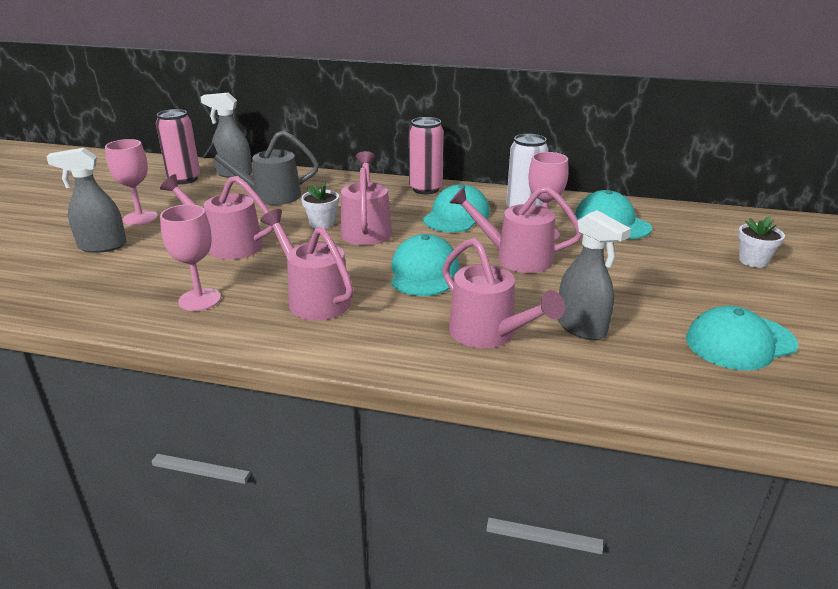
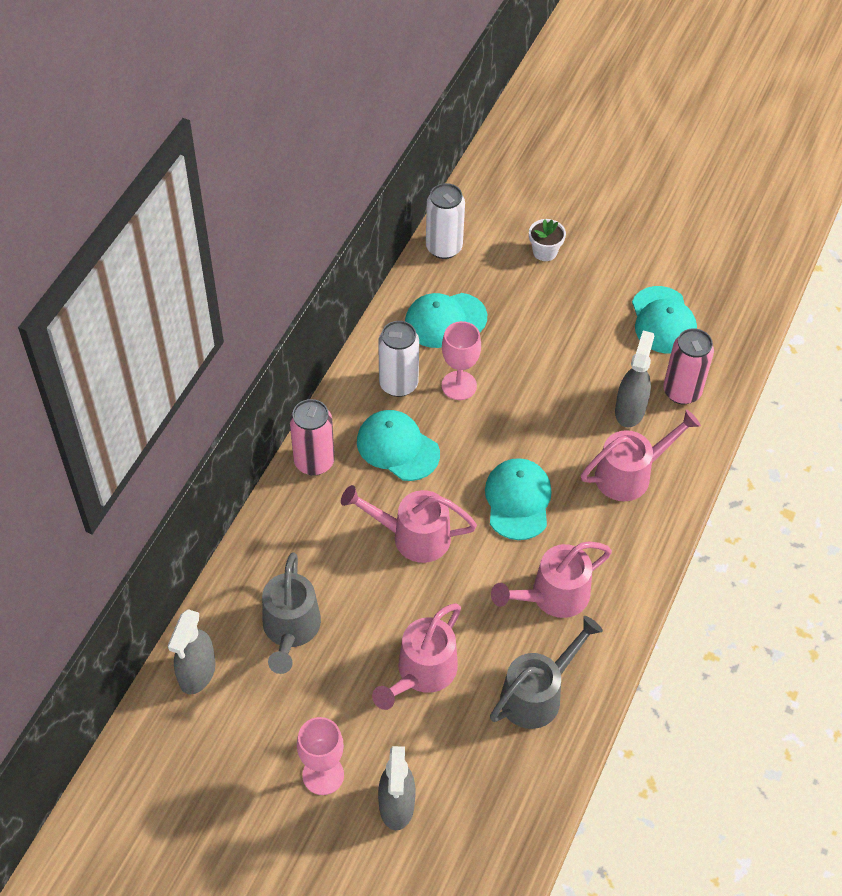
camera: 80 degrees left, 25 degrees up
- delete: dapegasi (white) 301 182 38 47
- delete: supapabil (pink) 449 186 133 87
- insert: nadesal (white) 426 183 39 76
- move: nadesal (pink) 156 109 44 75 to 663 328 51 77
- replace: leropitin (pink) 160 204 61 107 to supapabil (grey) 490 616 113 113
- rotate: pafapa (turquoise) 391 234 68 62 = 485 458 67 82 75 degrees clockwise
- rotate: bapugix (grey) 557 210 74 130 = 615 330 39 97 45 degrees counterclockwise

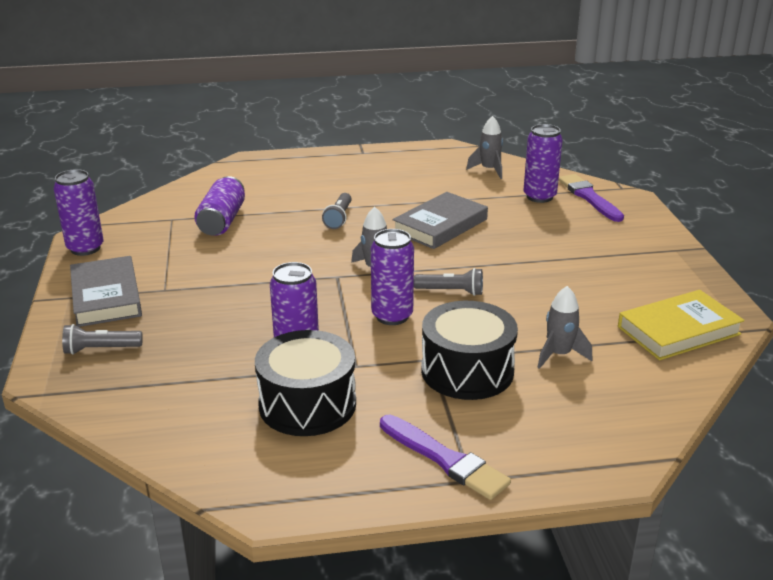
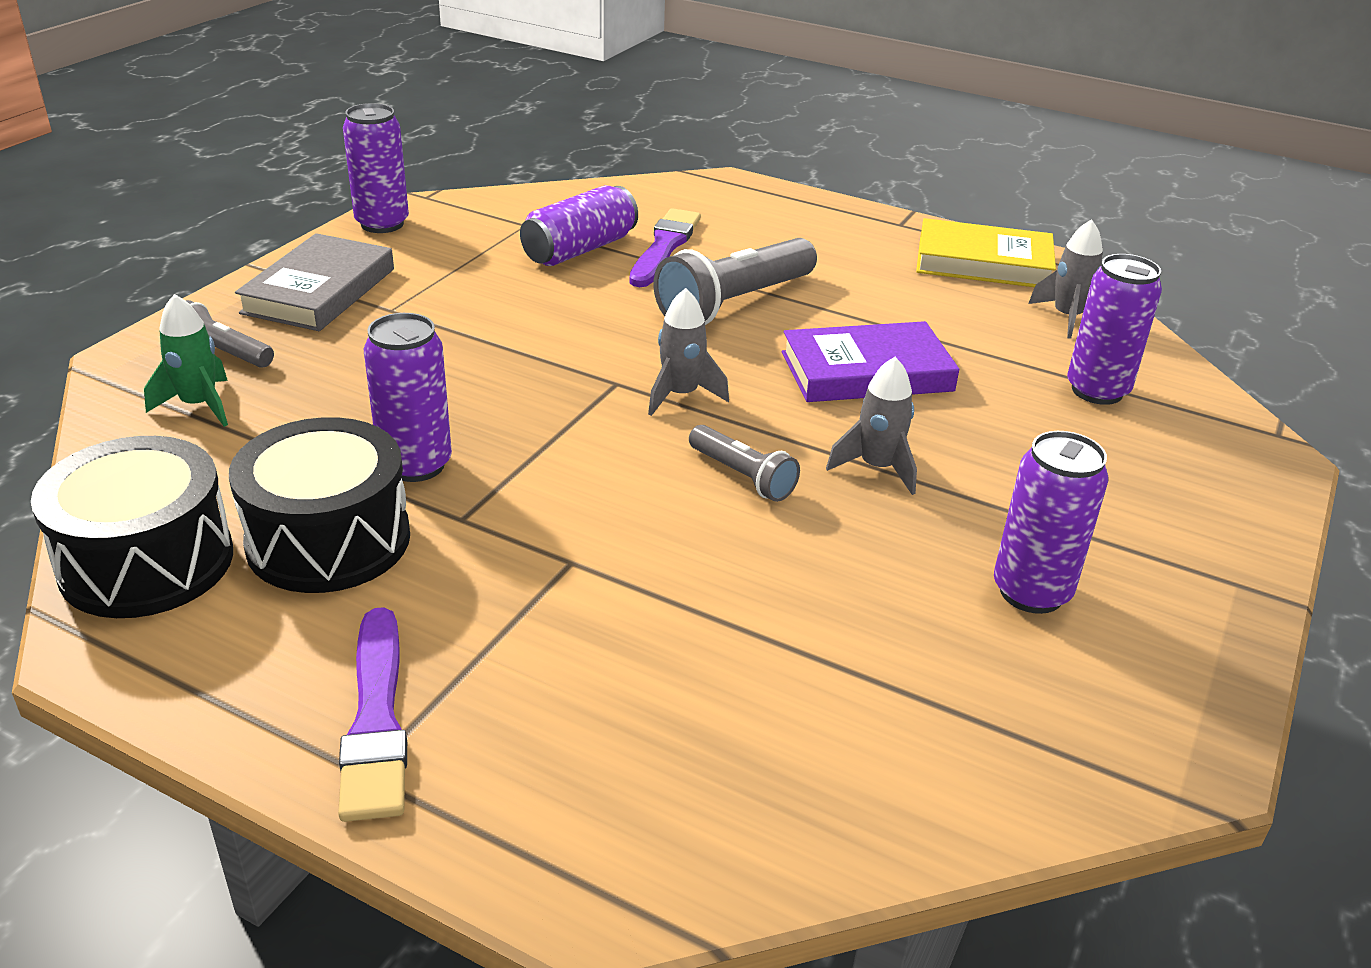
camera: 35 degrees right, 5 degrees up
- insert: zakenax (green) 144 294 84 133
- move: nadesal (purple) 371 229 43 96 to 994 431 114 183
- move: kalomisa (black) 421 301 97 99 to 31 436 202 182
- move: zakenax (grey) 537 286 55 83 to 826 357 91 138
- move: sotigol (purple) 558 174 66 48 to 629 208 72 79
- move: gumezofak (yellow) 618 290 127 70 to 916 218 140 69
- recolor: gumezofak (grey) 392 192 96 57 to gumezofak (purple) 782 321 177 81
- resize: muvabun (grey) 322 193 29 36 = 653 238 164 87 x1.84

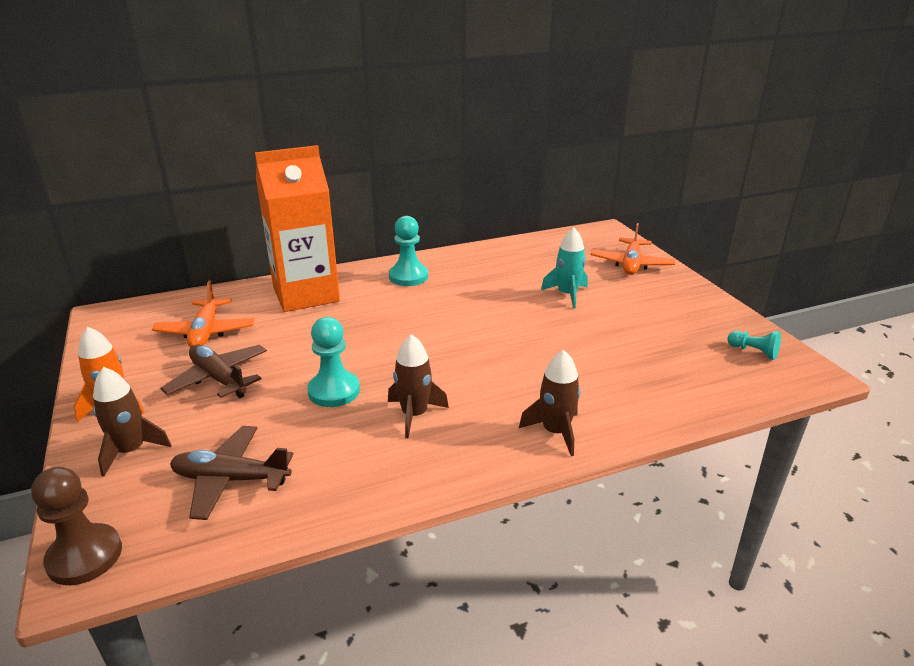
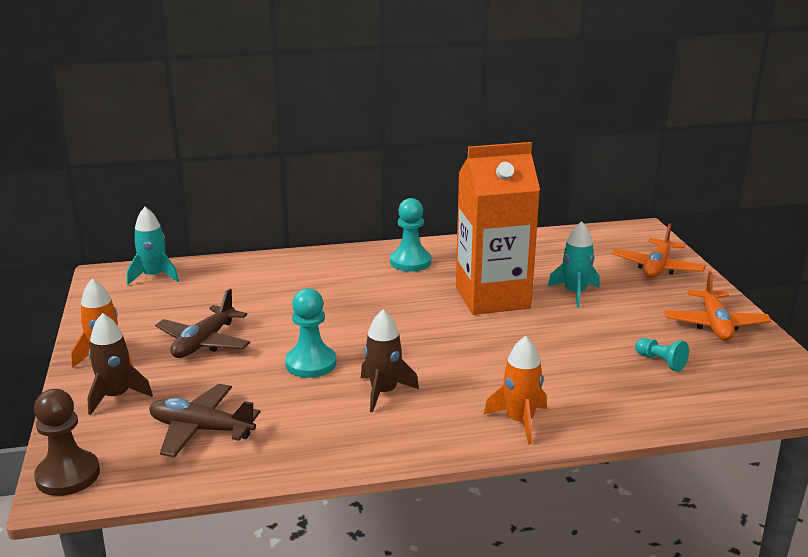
camera: 10 degrees right, 5 degrees down
- insert: zakenax (turquoise) 127 207 52 78
- move: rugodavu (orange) 151 281 104 66 to 664 271 107 70
- move: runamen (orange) 255 145 85 167 to 456 142 84 173
- move: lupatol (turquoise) 727 331 54 29 to 635 338 54 34
- recolor: zakenax (brown) 519 350 62 106 to zakenax (orange) 484 336 63 109
- rotate: rugodavu (brown) 161 344 106 54 = 155 289 95 69 120 degrees counterclockwise

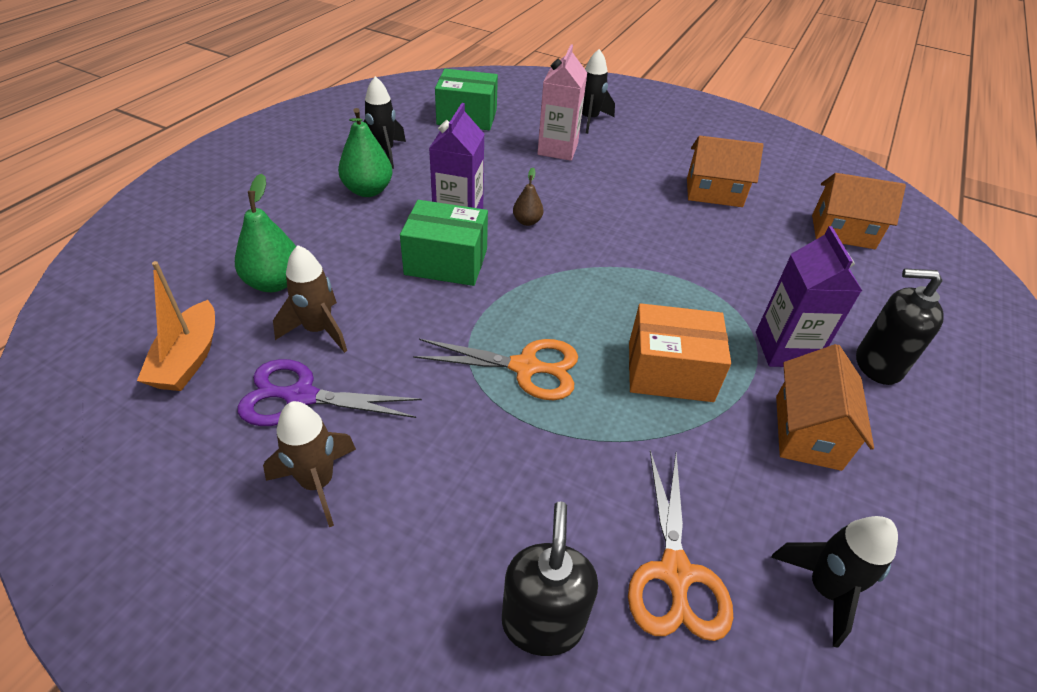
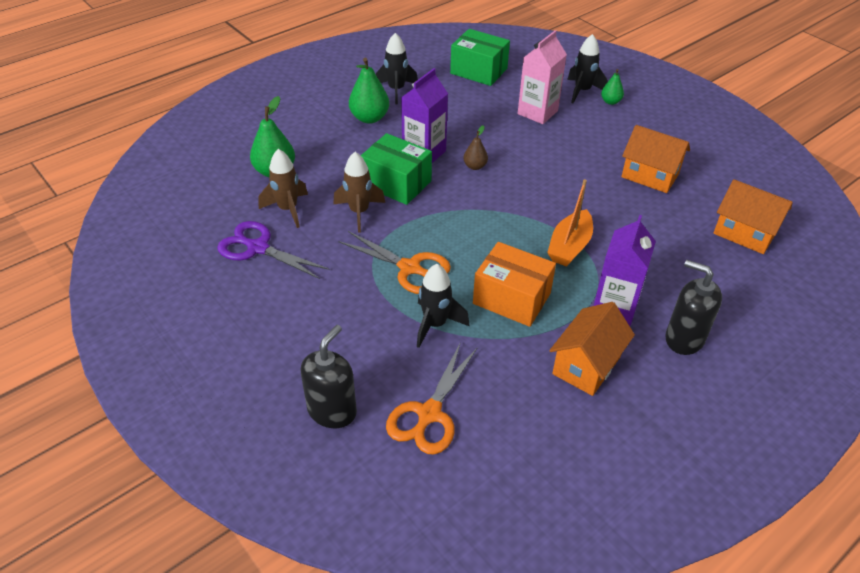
camera: 25 degrees right, 0 degrees up
- insert: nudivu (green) 601 69 23 36
- move: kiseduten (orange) 137 261 78 130 to 547 179 46 88
- move: zakenax (brown) 263 401 93 126 to 333 152 52 81
- move: zakenax (black) 771 516 127 131 to 417 264 52 84

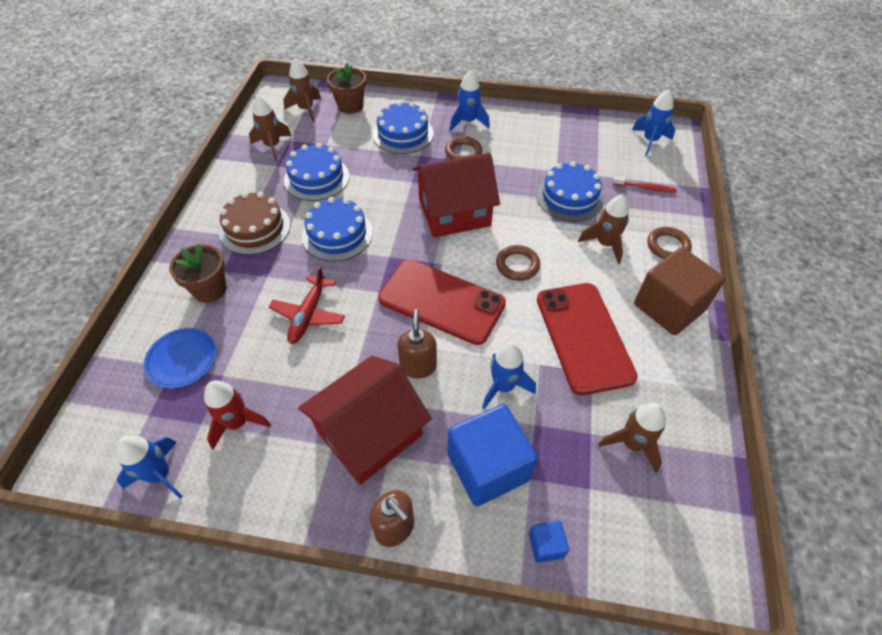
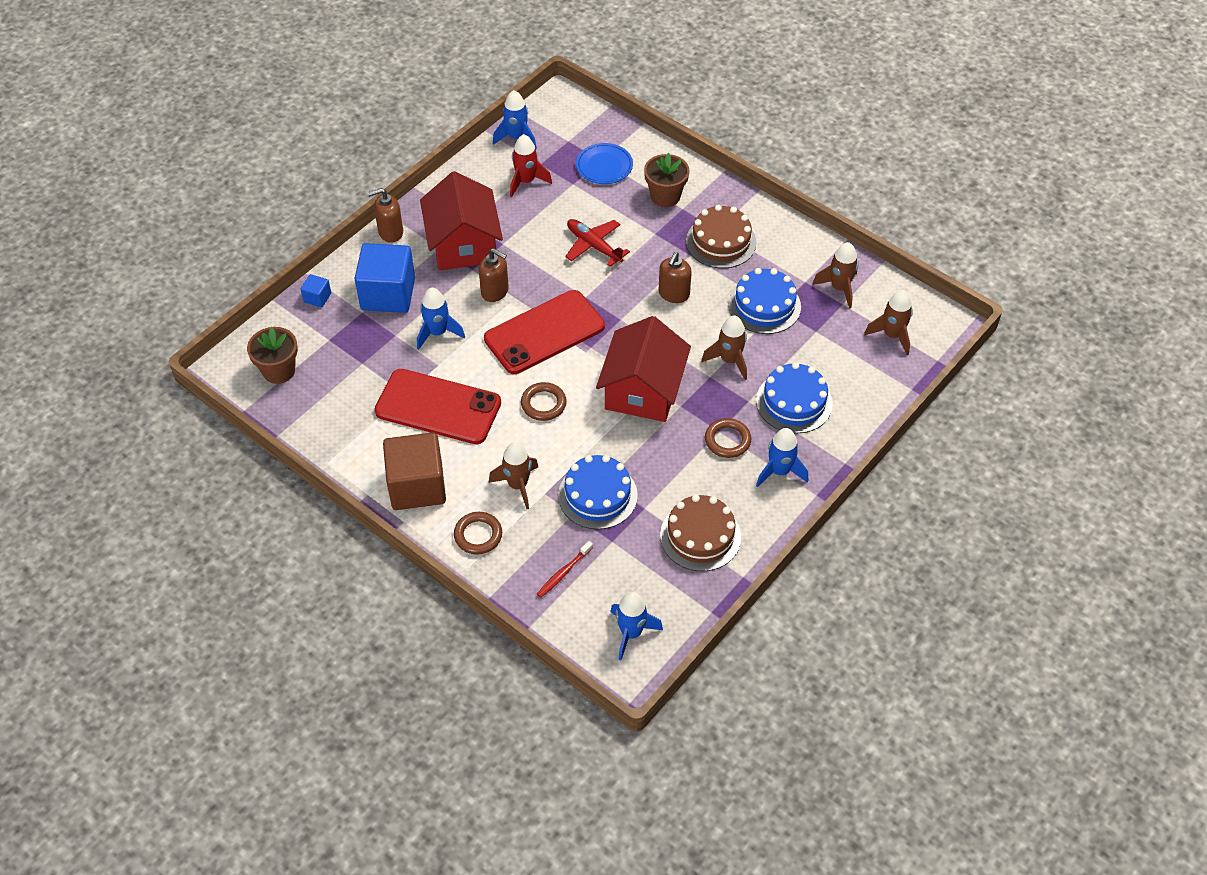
camera: 120 degrees right, 0 degrees up
- insert: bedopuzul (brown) 660 494 81 77
- move: dapegasi (brown) 327 63 39 51 to 247 327 51 57
- move: zakenax (brown) 598 403 68 70 to 701 315 46 65
- replace: bedopuzul (blue) 302 197 71 64 to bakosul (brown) 659 252 33 51

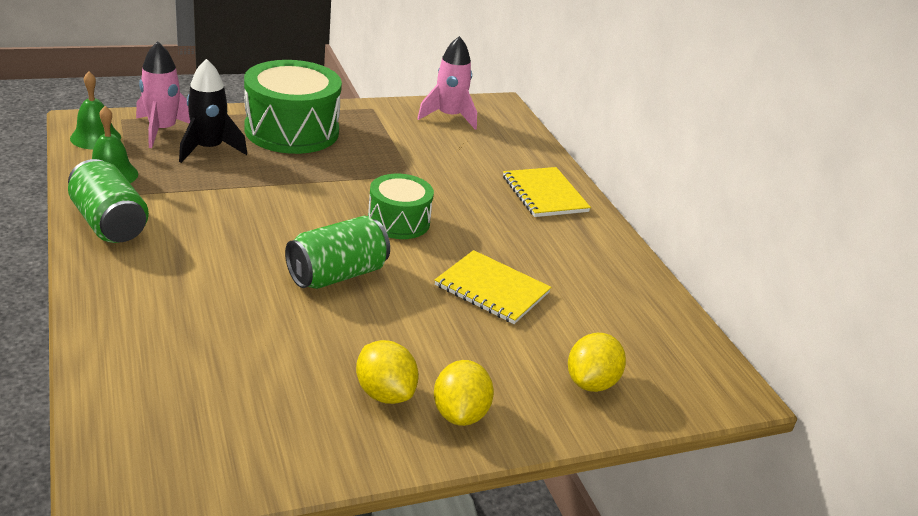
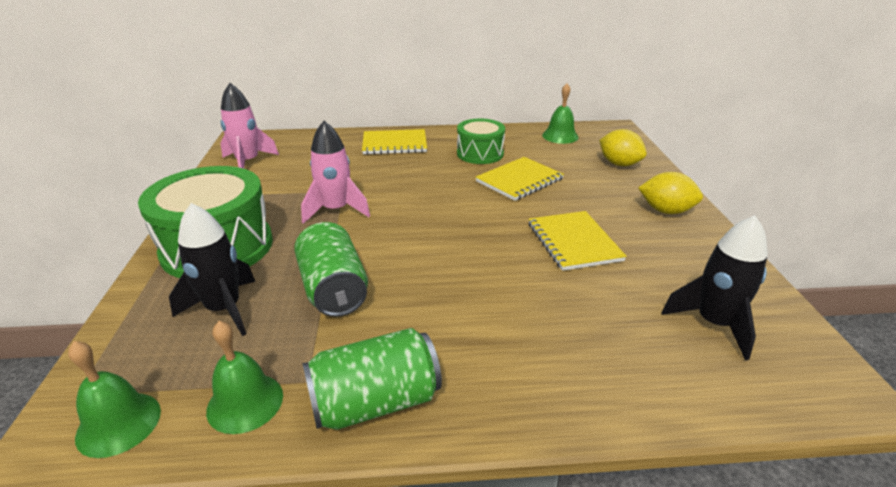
camera: 70 degrees left, 0 degrees up
- delete: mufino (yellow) 356 340 63 64
- insert: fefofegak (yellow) 529 211 98 60
- insert: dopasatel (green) 542 84 36 60
- insert: zakenax (black) 662 215 106 145
- move: zakenax (pink) 136 41 54 107 to 301 121 69 103
- move: nadesal (green) 285 216 105 73 to 294 222 74 95
- move: kalomisa (green) 368 174 66 65 to 457 118 48 46

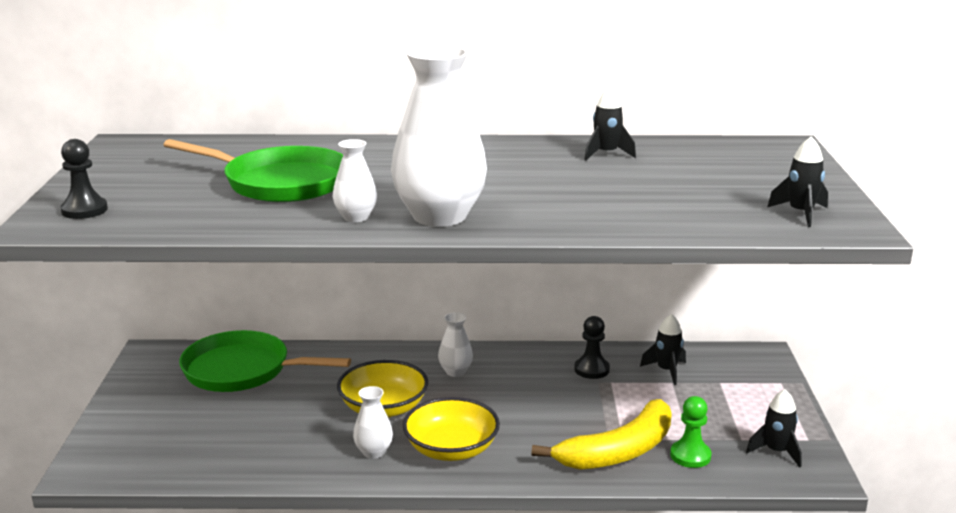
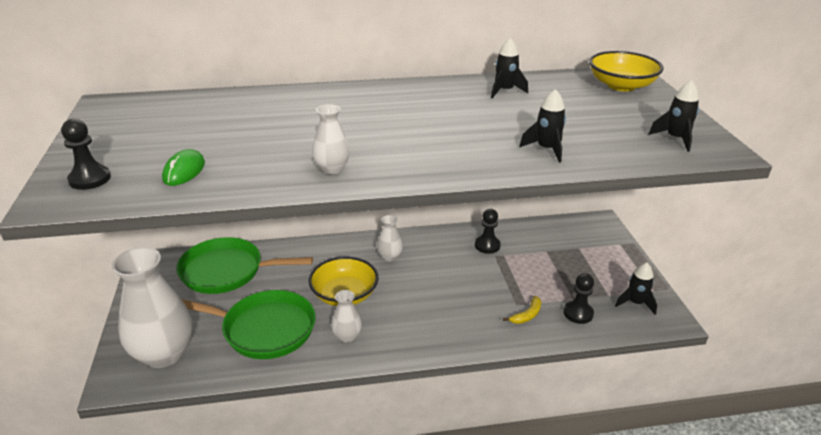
camera: 10 degrees left, 10 degrees up
- insert: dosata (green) 162 149 43 37
- move: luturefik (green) 164 139 179 63 to 181 290 135 69
- move: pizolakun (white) 391 45 96 182 to 112 247 80 121
- move: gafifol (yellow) 403 397 97 64 to 589 51 74 40
- move: zakenax (black) 640 314 46 71 to 519 89 47 74
- recolor: lupatol (green) 670 396 42 72 to lupatol (black) 563 273 31 51
- resize: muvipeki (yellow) 531 399 141 71 = 503 296 38 28 x0.42

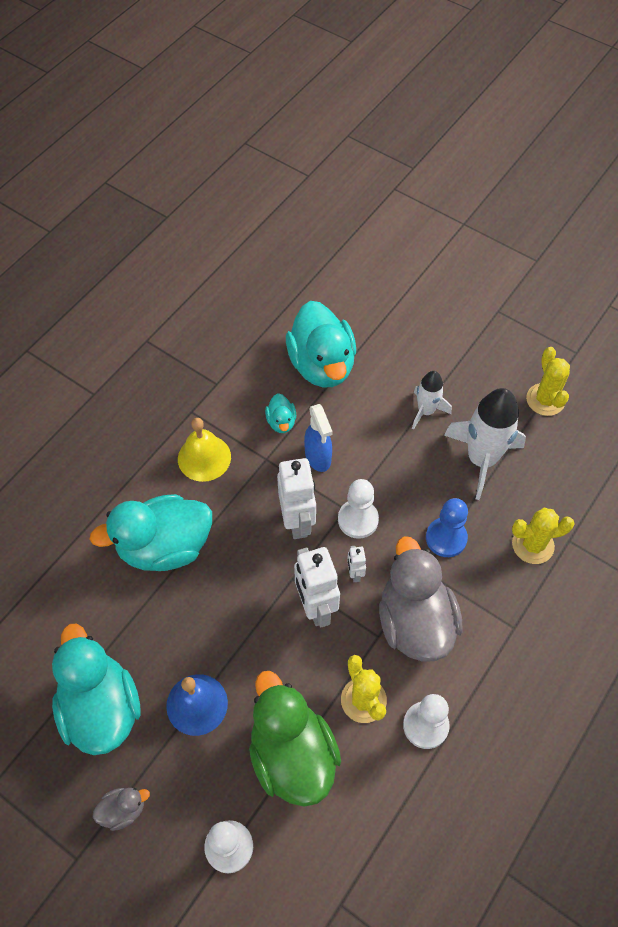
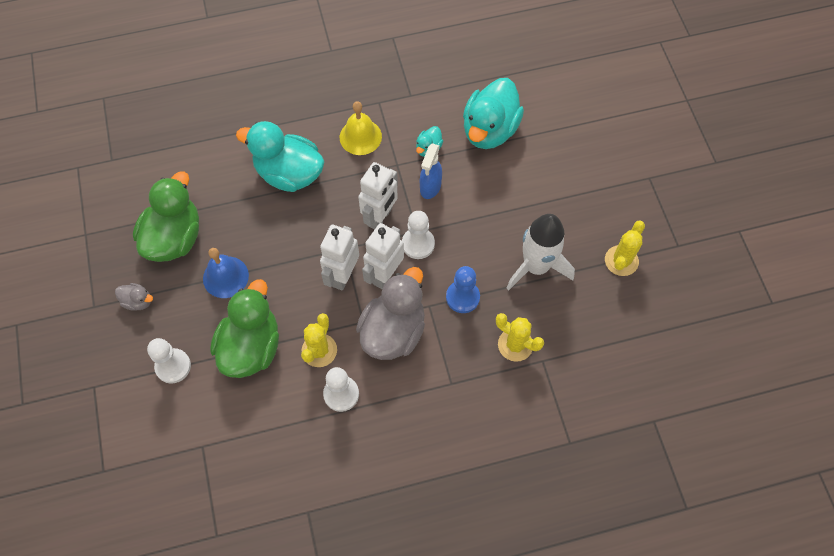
camera: 40 degrees right, 5 degrees up
- delete: zakenax (white) 412 371 40 59
- recolor: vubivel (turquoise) 52 624 89 131 to vubivel (green) 133 172 66 90
- resize: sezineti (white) 347 546 19 36 = 362 223 42 66 x2.11

